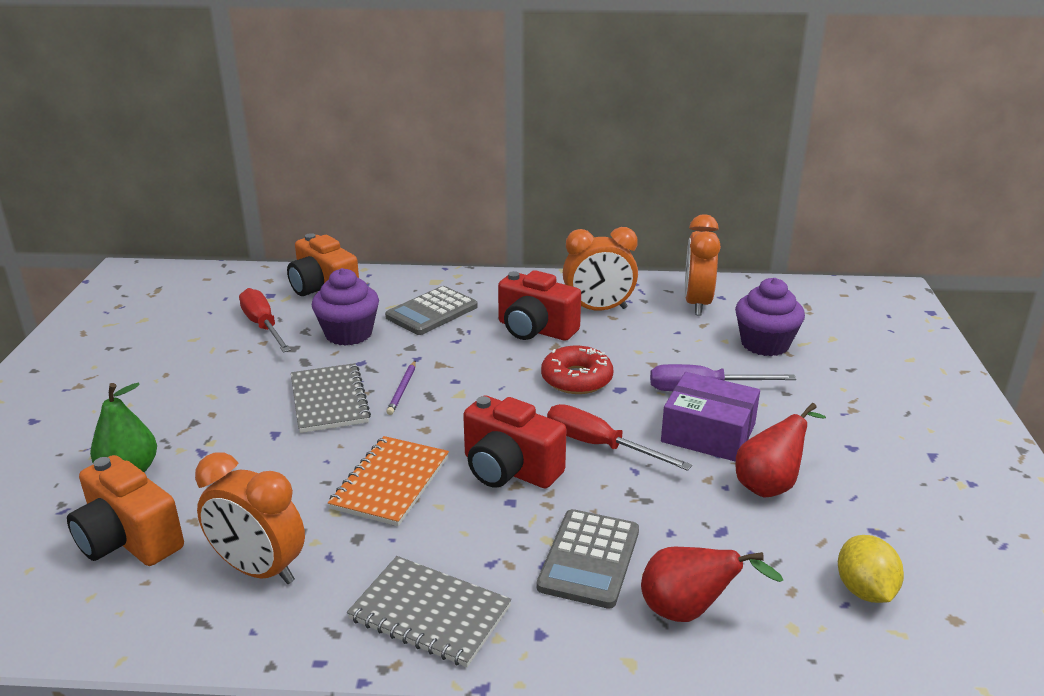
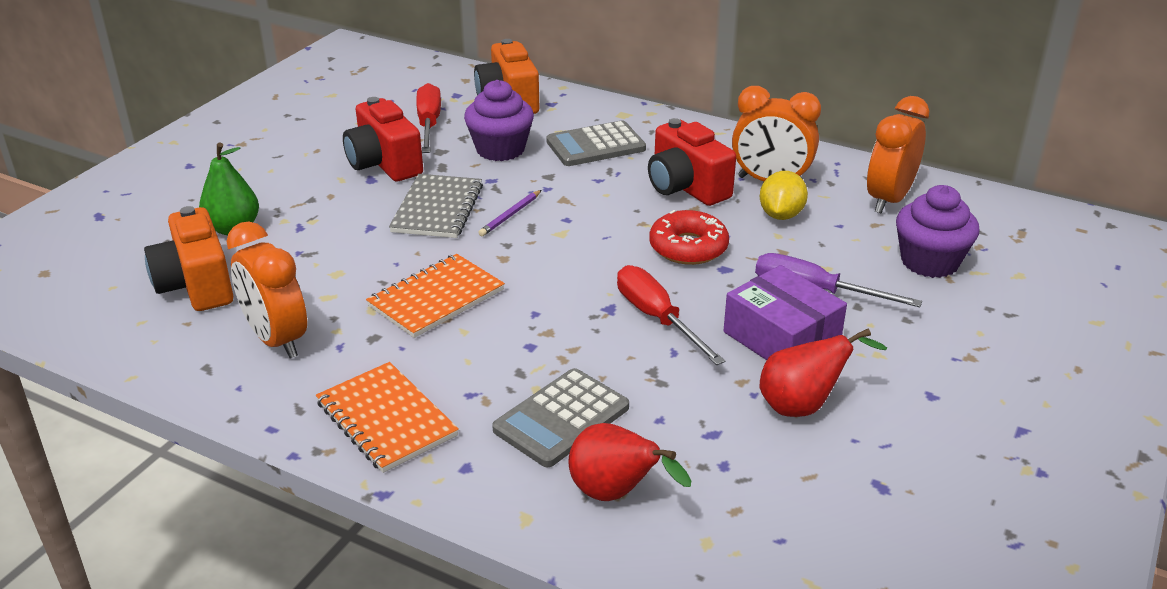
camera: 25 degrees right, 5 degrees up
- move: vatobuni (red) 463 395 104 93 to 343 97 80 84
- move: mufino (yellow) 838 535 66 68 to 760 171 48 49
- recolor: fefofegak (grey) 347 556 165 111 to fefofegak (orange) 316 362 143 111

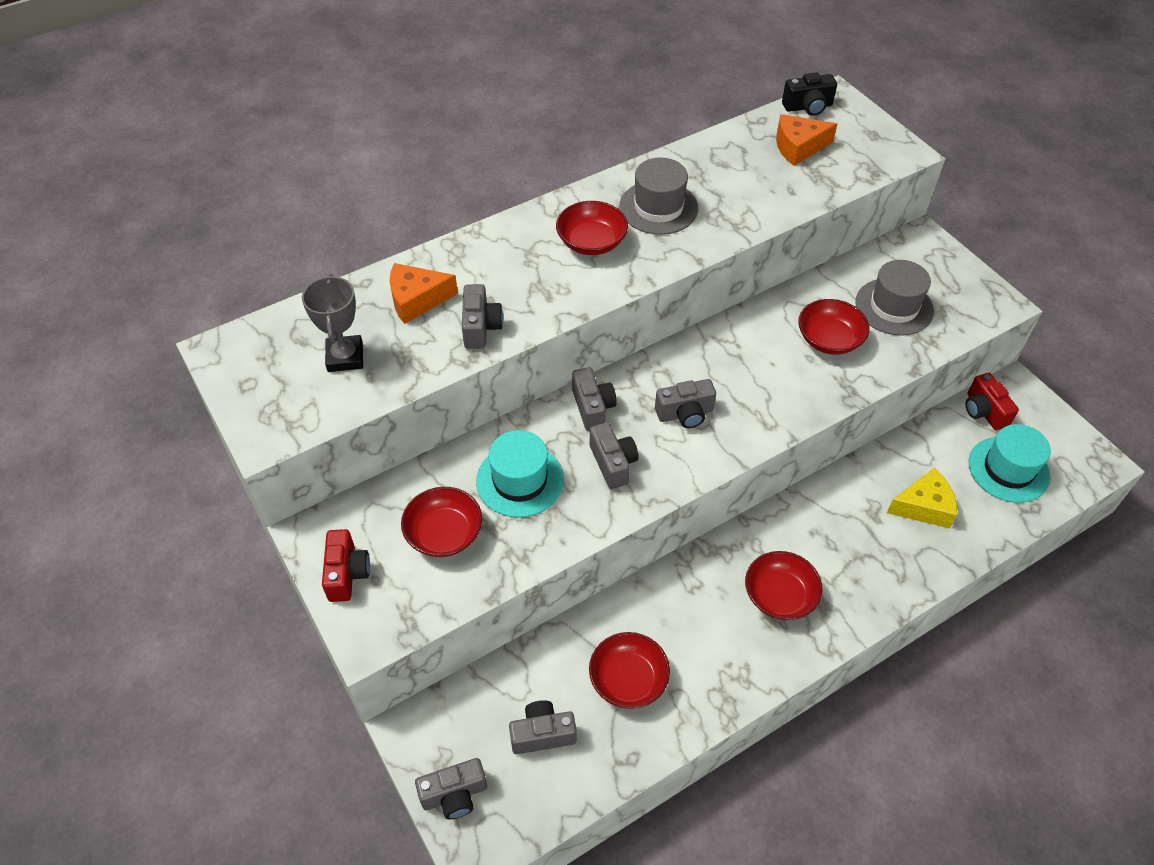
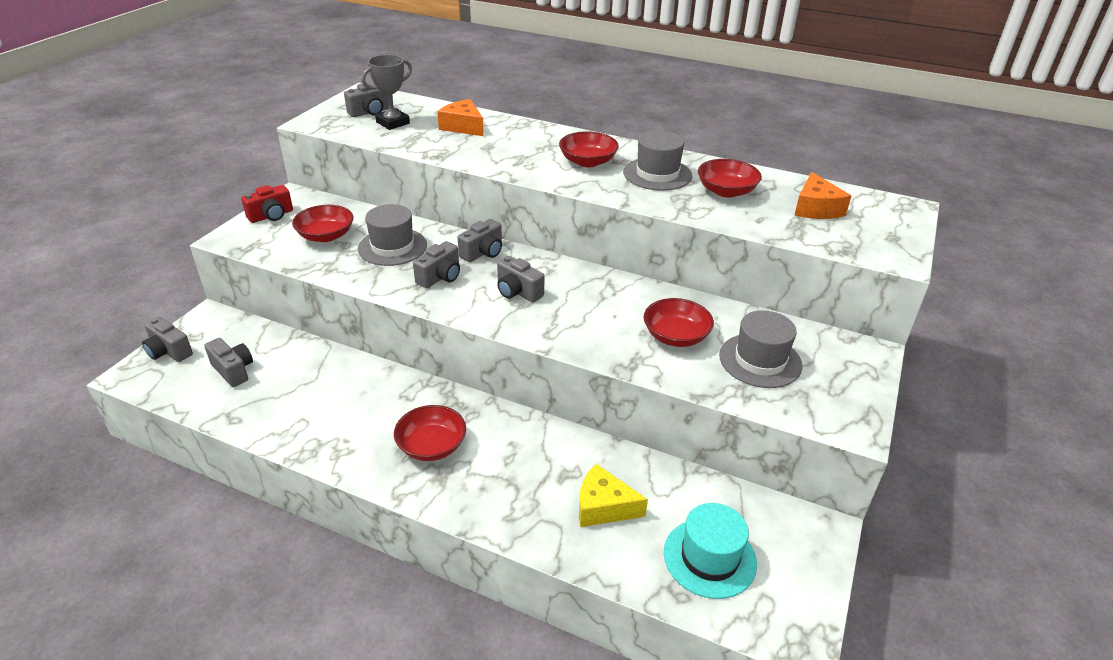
camera: 55 degrees right, 15 degrees down
- delete: vatobuni (black) 782 72 55 44
- delete: vatobuni (red) 965 373 54 57
- move: vatobuni (grey) 462 284 41 65 to 344 82 45 35
- move: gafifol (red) 589 632 81 77 to 698 159 64 39
- recolor: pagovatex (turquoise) 476 430 88 88 to pagovatex (grey) 358 204 69 62
- rotate: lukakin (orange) 776 114 61 52 = 794 172 57 47 135 degrees counterclockwise
- rotate: lukakin (yellow) 887 468 70 60 = 579 464 69 63 150 degrees clockwise

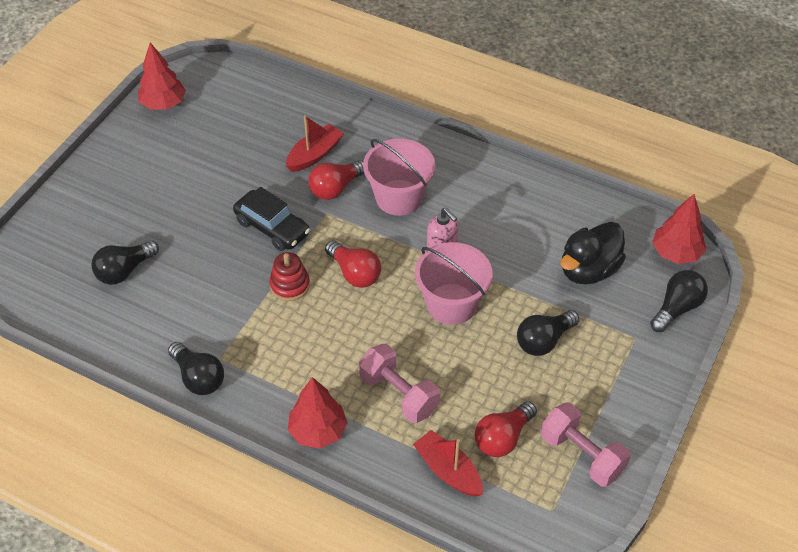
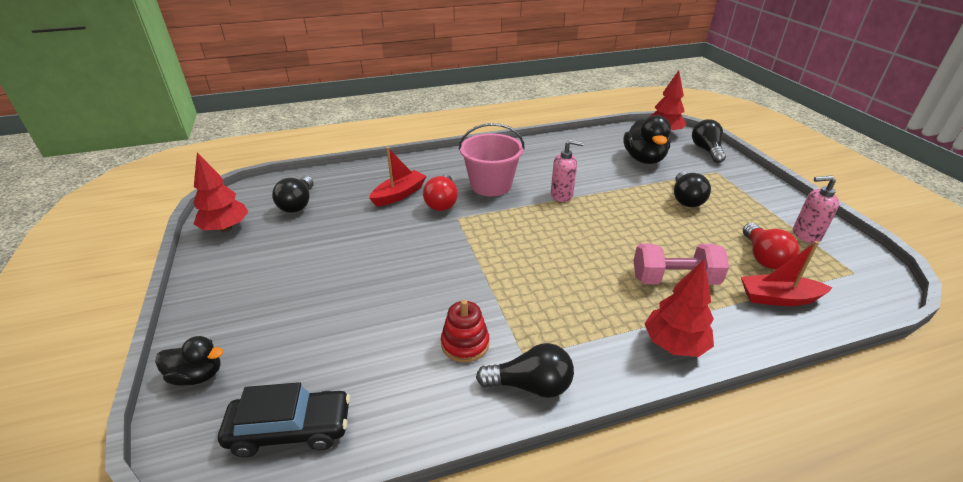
camera: 45 degrees left, 15 degrees down
- delete: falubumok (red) 325 241 56 47
- delete: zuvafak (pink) 415 242 78 83
- insert: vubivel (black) 155 336 68 50
- move: falubumok (black) 91 240 68 45 to 272 176 42 37
- move: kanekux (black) 233 187 77 64 to 218 382 132 75
- move: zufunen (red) 269 252 41 49 to 441 300 48 63
- replace: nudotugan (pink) 541 402 90 85 to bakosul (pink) 793 176 46 67
- rotate: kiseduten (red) 286 115 58 57 = 369 147 58 60 45 degrees clockwise

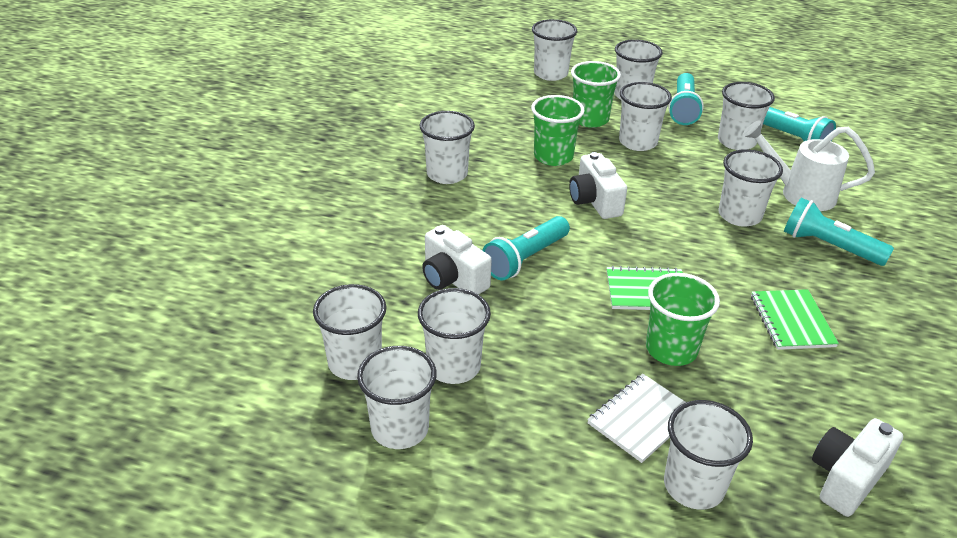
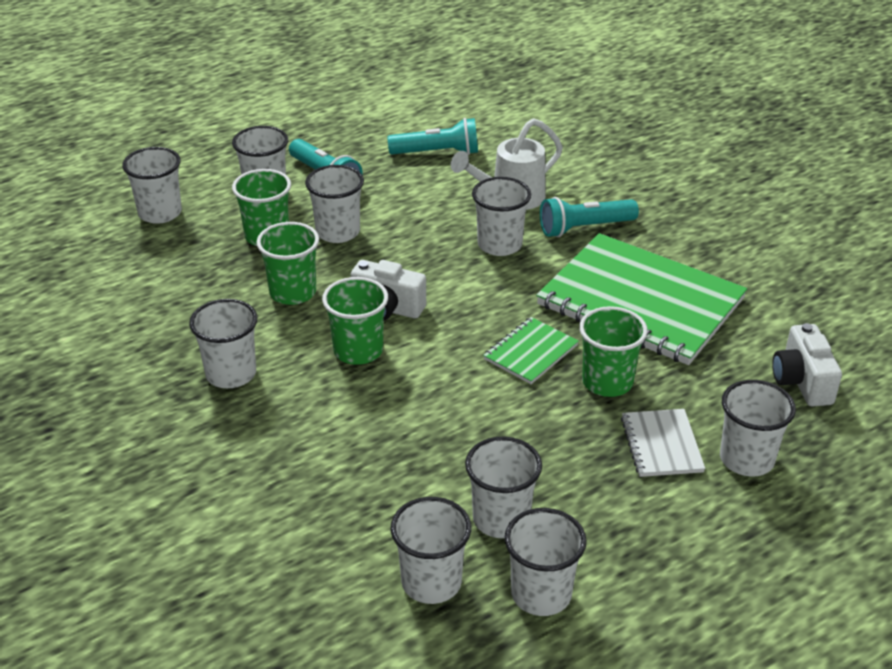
camera: 50 degrees left, 0 degrees up
- delete: vatobuni (white) 422 225 70 70
- delete: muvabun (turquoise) 482 216 88 64
- delete: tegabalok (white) 718 82 57 68
- insert: tegabalok (green) 322 277 66 88
- resize: fefofegak (green) 751 289 88 61 = 536 233 211 132 x2.24

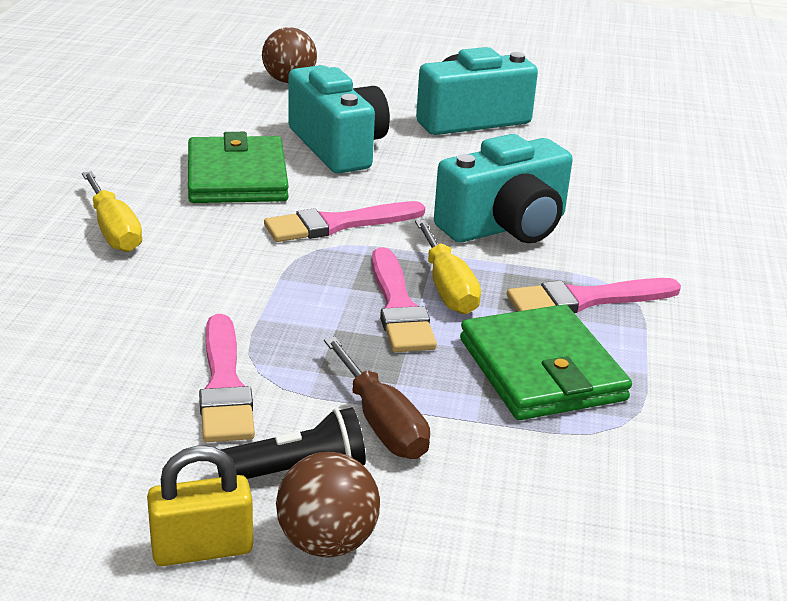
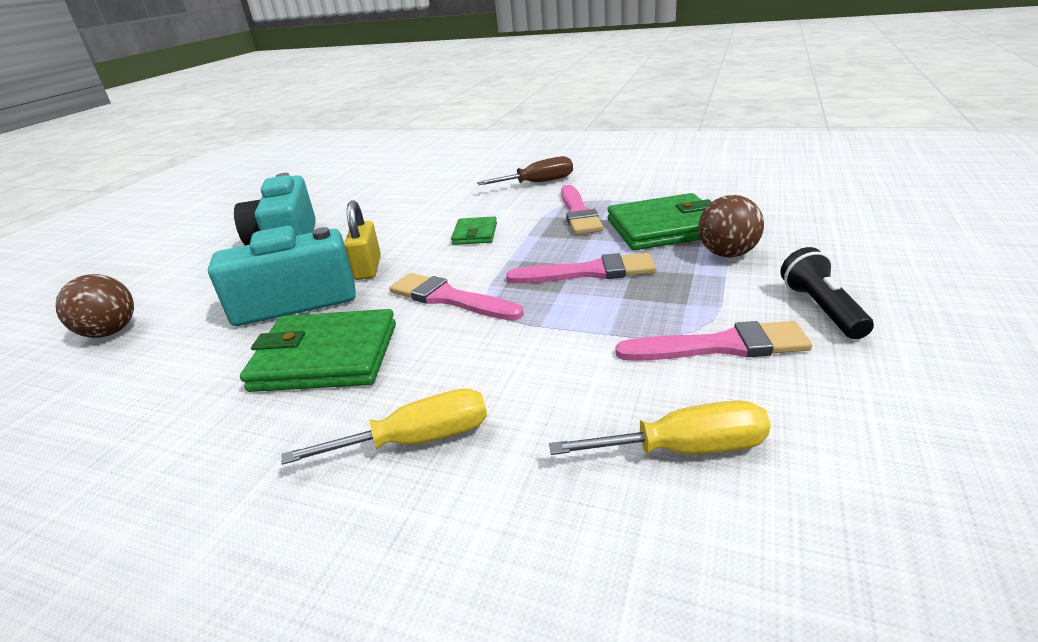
camera: 75 degrees left, 0 degrees up
- move: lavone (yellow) 147 446 106 120 to 344 200 37 80
- move: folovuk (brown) 276 452 104 105 to 698 195 66 63
- move: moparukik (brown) 324 337 106 122 to 477 156 96 29
- move: moparukik (yellow) 415 220 66 94 to 549 400 222 55
- replace: vatobuni (turquoise) 434 134 139 109 to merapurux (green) 451 216 46 29
- rotate: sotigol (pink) 264 201 161 41 = 389 273 135 48 135 degrees clockwise

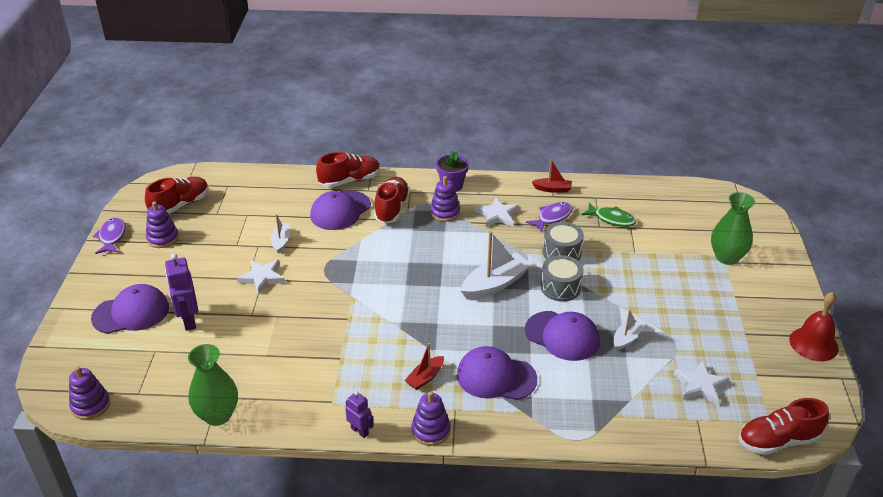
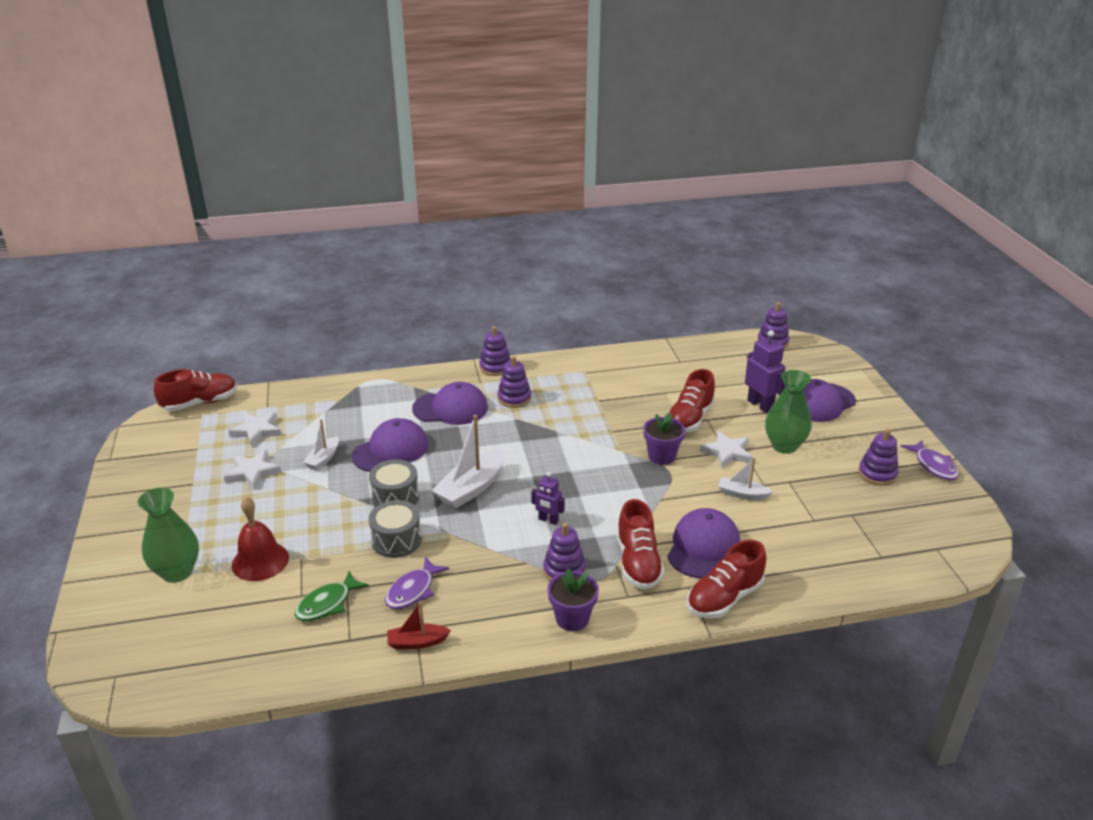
camera: 165 degrees right, 5 degrees down
- insert: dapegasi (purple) 643 413 42 52
- move: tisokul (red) 145 177 64 37 to 669 369 46 63
- move: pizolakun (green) 188 344 50 82 to 765 370 47 84
- move: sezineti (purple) 345 391 29 47 to 531 472 34 53
- move: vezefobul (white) 475 197 44 30 to 224 450 57 39
- move: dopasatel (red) 789 292 50 69 to 232 497 57 84
- replace: kiseduten (red) 404 343 40 47 to zufunen (purple) 497 356 34 52
- rotate: kiseduten (white) 271 214 19 40 = 719 458 54 42 120 degrees clockwise
- rotate: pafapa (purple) 525 311 75 50 = 352 418 76 54 120 degrees clockwise
- rotate: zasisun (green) 581 203 55 24 = 295 571 74 50 60 degrees counterclockwise

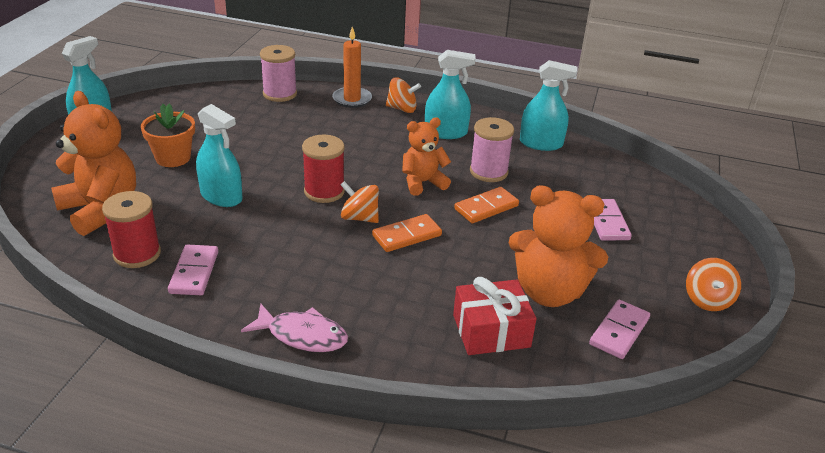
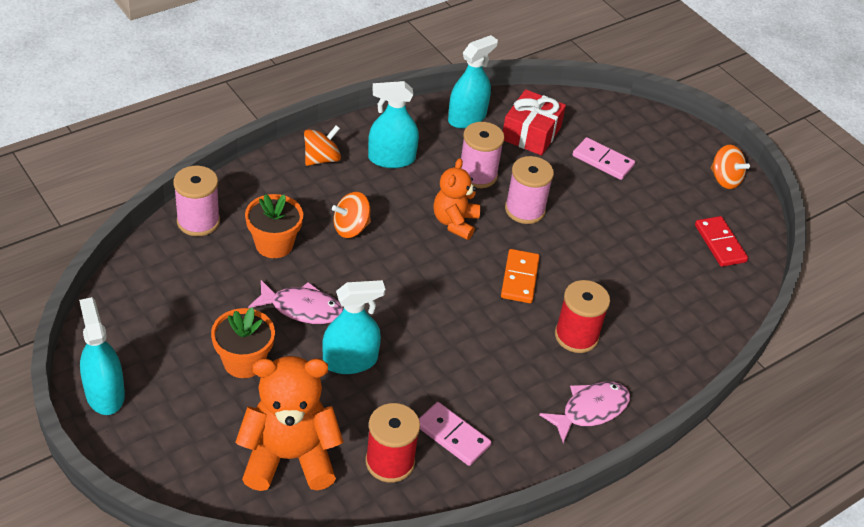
camera: 55 degrees left, 10 degrees up
- delete: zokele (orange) 332 27 40 81
- delete: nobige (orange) 509 185 99 122
- insert: dapegasi (orange) 245 194 58 64
- insert: zasisun (pink) 248 280 95 44
- move: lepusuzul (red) 302 135 43 68 to 555 280 55 73
- move: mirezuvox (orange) 340 181 39 42 to 332 192 39 46
- move: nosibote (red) 453 277 84 78 to 503 89 63 67
- replace: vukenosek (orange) 454 187 65 36 to lepusuzul (pink) 505 156 49 68
- recolor: vukenosek (pink) 589 300 61 59 to vukenosek (red) 695 216 53 51
- rotate: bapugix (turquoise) 425 50 51 89 = 368 81 51 87 135 degrees counterclockwise

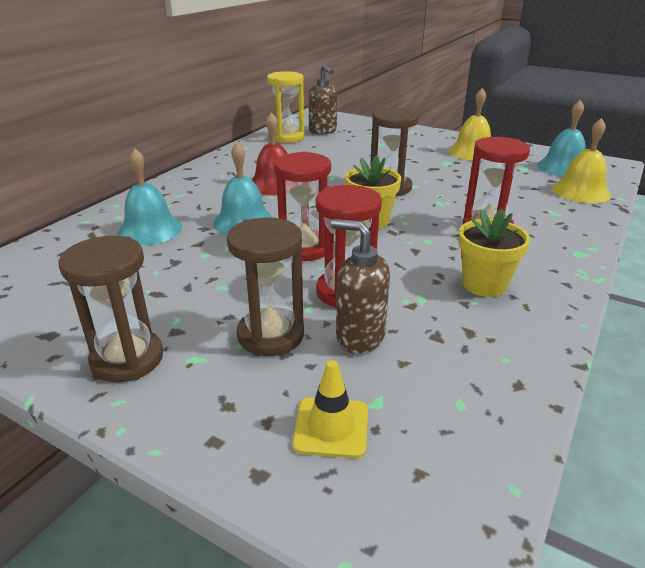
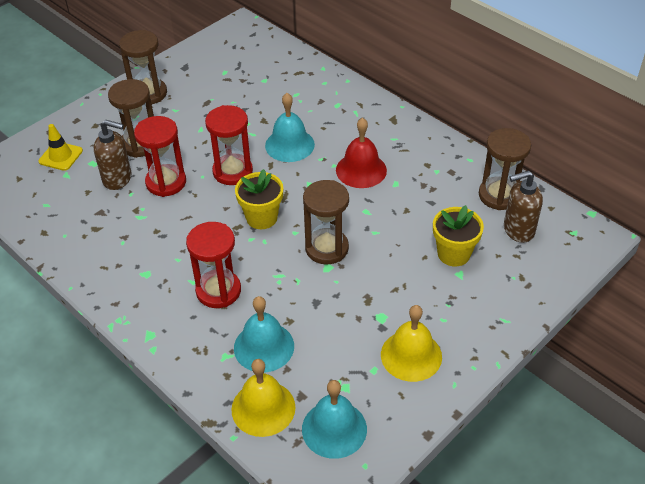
camera: 105 degrees right, 15 degrees up
- move: dopasatel (turquoise) 117 148 65 97 to 234 296 60 76
- move: dapegasi (yellow) 458 209 72 88 to 433 205 51 62
- recolor: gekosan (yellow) 267 71 38 72 to gekosan (brown) 479 128 52 82
- rotate: bakosul (brown) 331 219 59 135 = 94 119 38 71 60 degrees clockwise

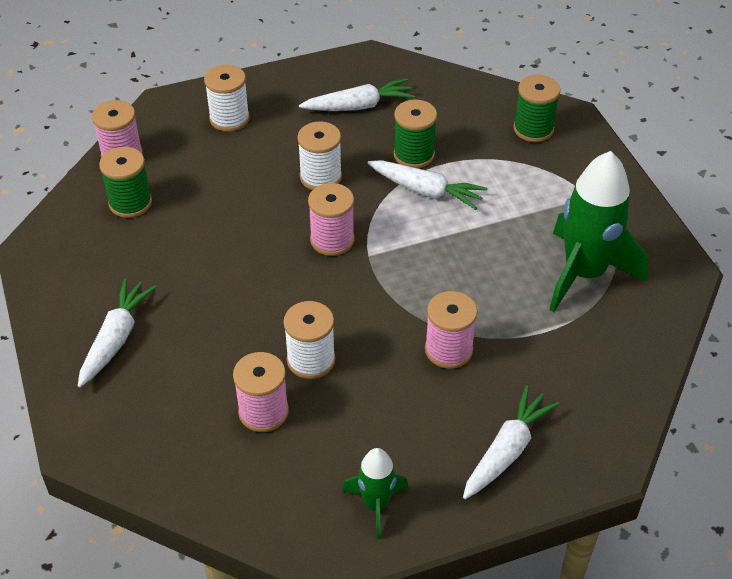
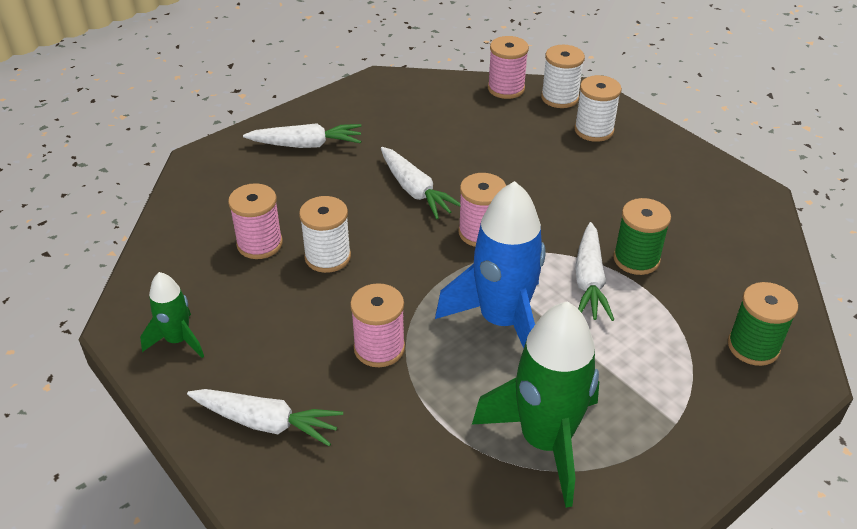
camera: 70 degrees right, 5 degrees down
- delete: lepusuzul (green) 99 147 53 71
- insert: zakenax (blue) 435 181 111 167
- move: lepusuzul (white) 298 121 44 69 to 541 45 44 63
- move: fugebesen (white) 299 78 116 33 to 381 147 79 72

